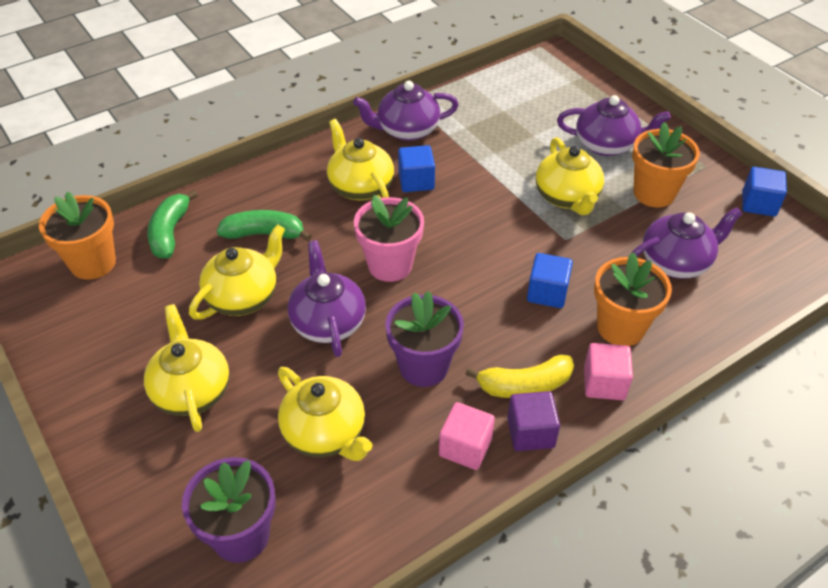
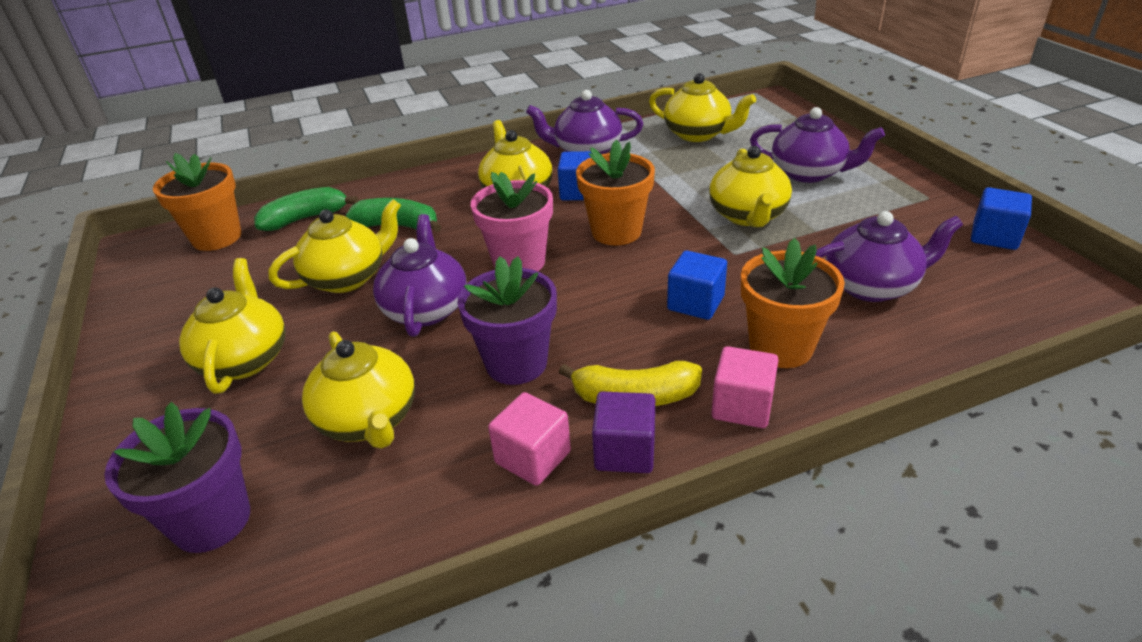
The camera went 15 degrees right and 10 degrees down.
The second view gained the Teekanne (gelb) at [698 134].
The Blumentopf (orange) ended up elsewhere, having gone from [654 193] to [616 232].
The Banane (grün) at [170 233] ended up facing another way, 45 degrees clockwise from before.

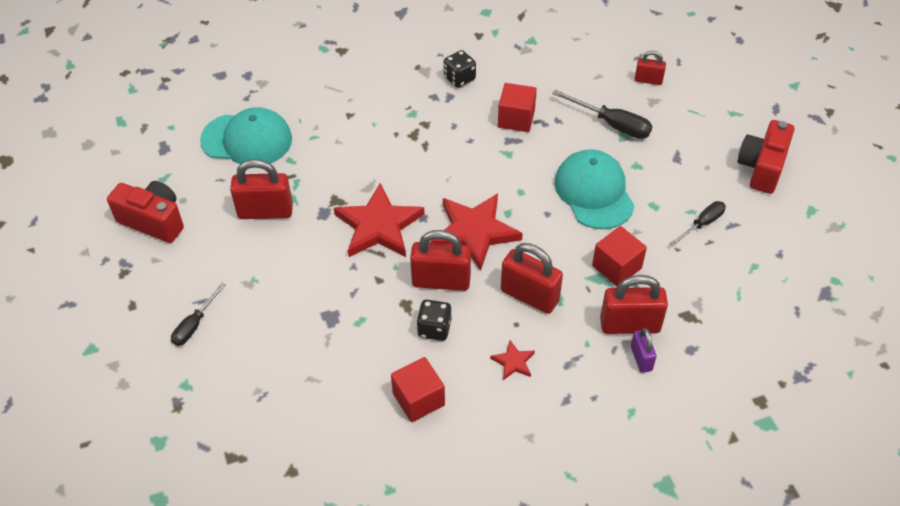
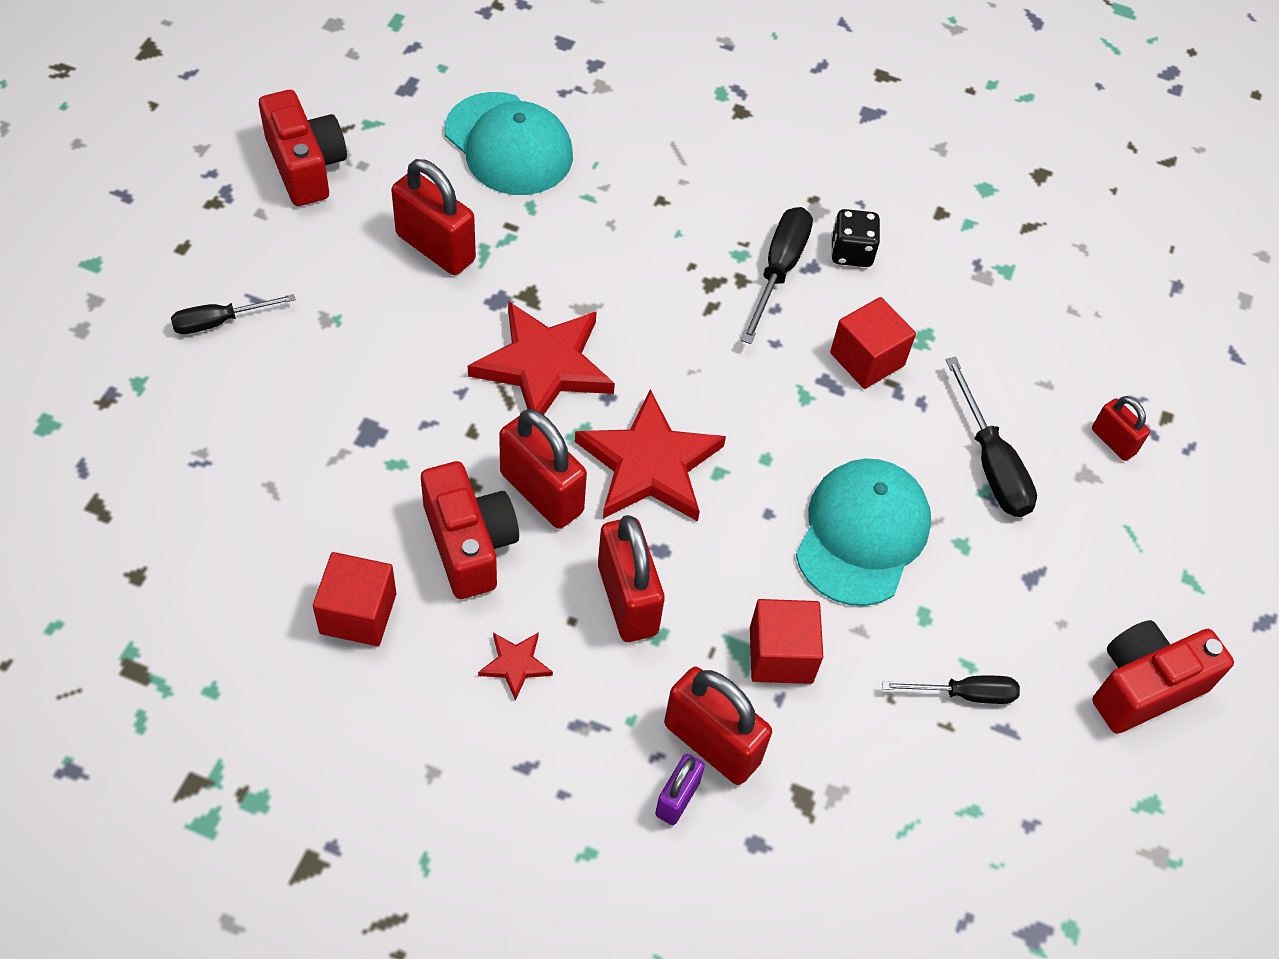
The camera went 35 degrees right and 5 degrees up.
The second view gained the Schraubenzieher (schwarz) at [779 271].
Where the Spielwürfel (schwarz) stood at [434 328], the Kamera (rot) came to stand at [469 544].

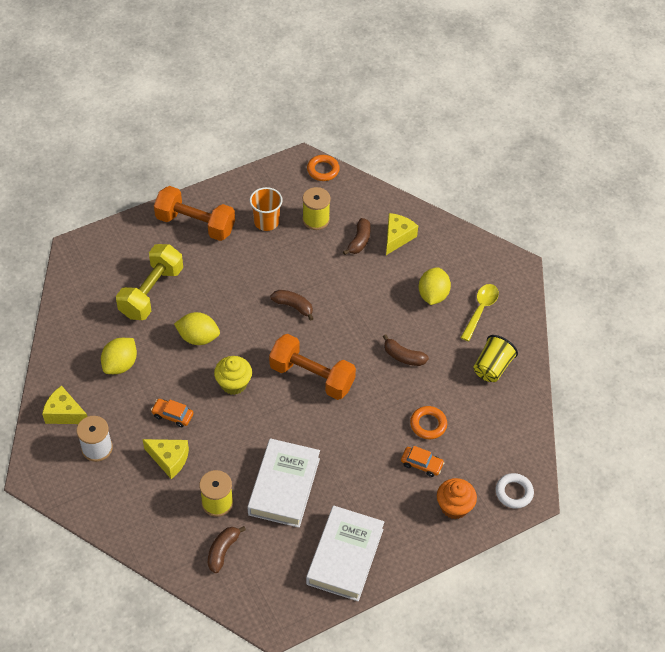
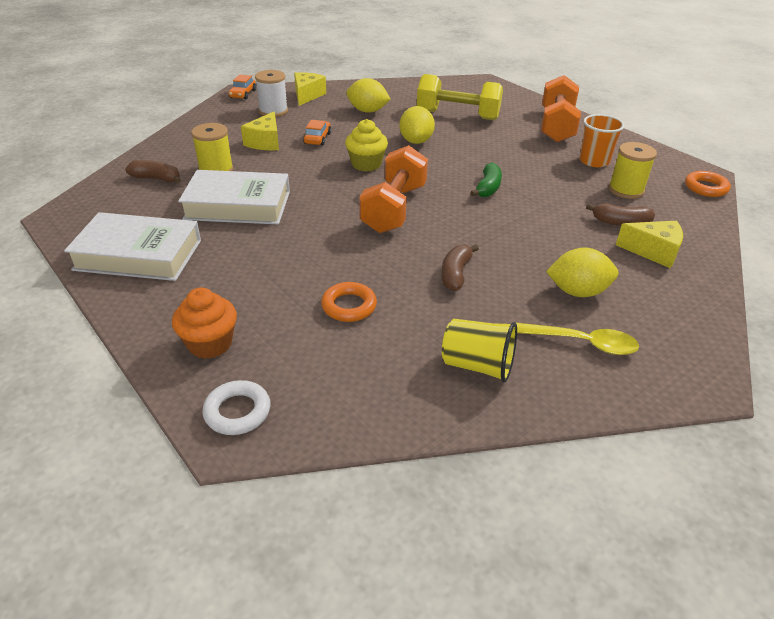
The camera went 80 degrees right and 15 degrees down.
The Auto (orange) ended up elsewhere, having gone from [421 464] to [243 94].
What was the Banane (braun) at [293 306] turned into the Banane (grün) at [488 188].

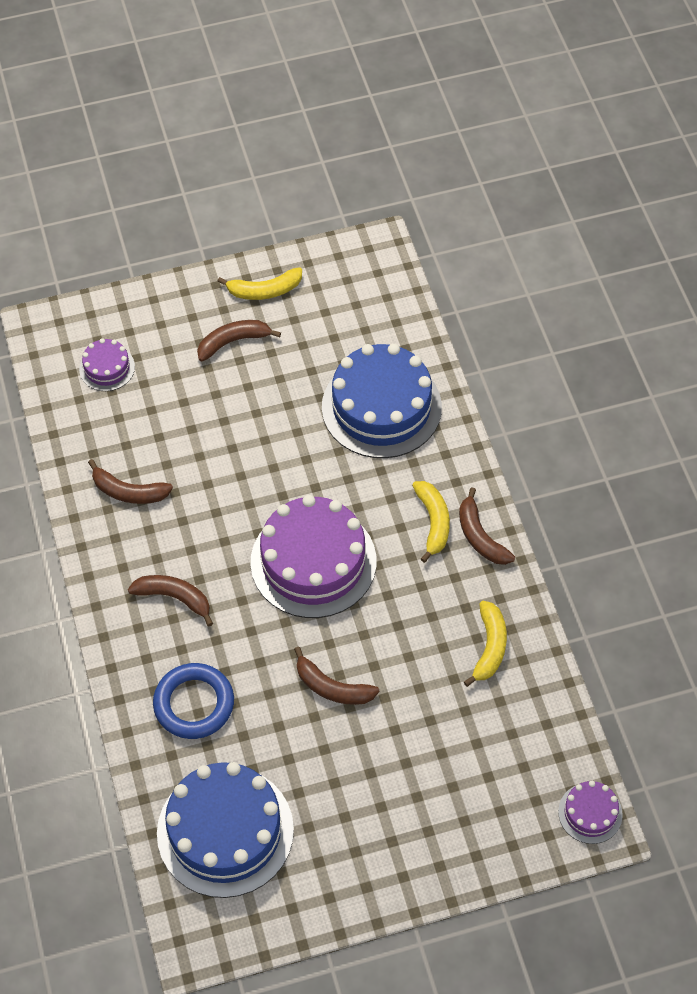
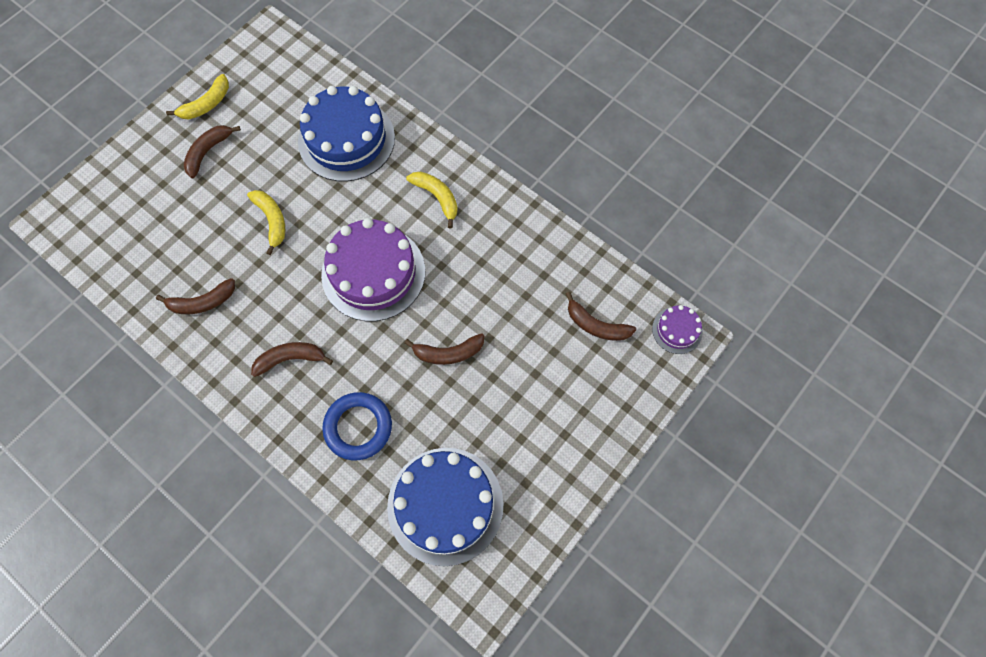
The camera went 35 degrees left and 10 degrees up.
The second view lost the Kuchen (lila) at [107 368].
The Banane (braun) ended up elsewhere, having gone from [480 536] to [596 325].
The Banane (gelb) ended up elsewhere, having gone from [489 647] to [272 221].

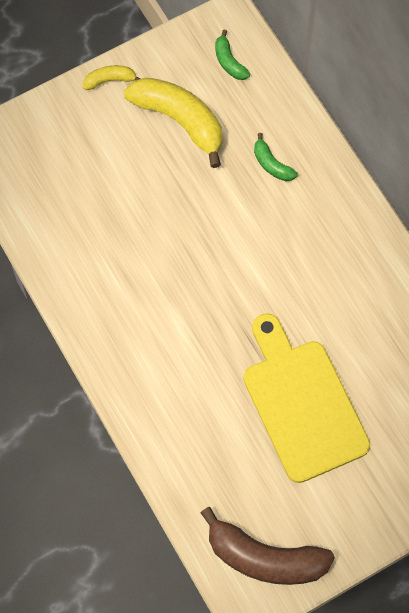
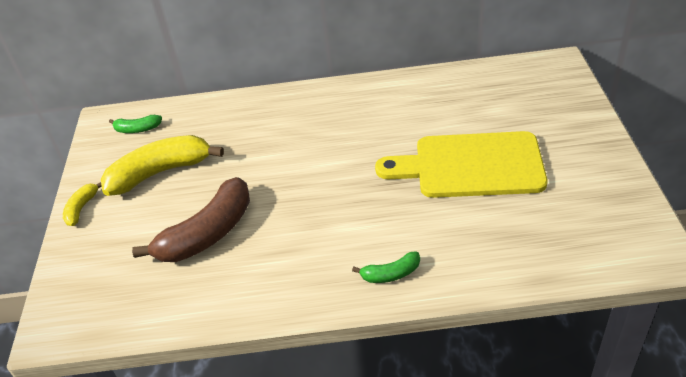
The camera went 60 degrees left and 25 degrees down.
The Banane (braun) ended up elsewhere, having gone from [264 558] to [207 233].
The Banane (grün) ended up elsewhere, having gone from [272 164] to [391 274].

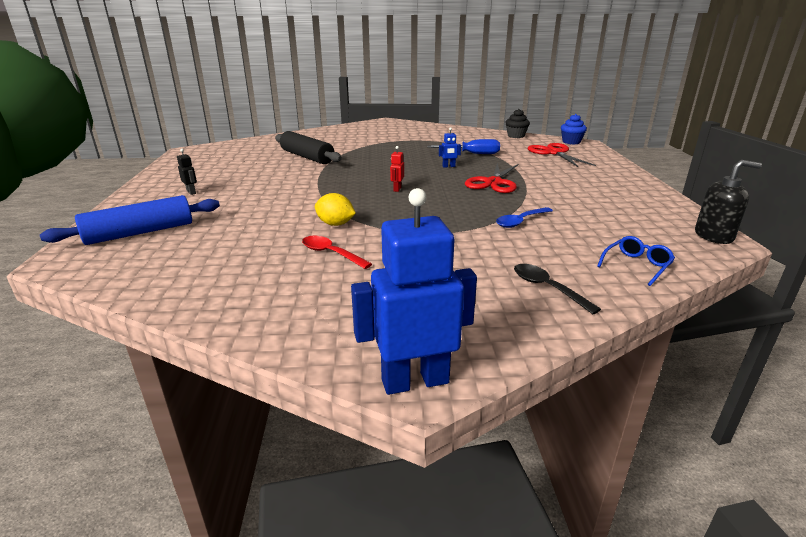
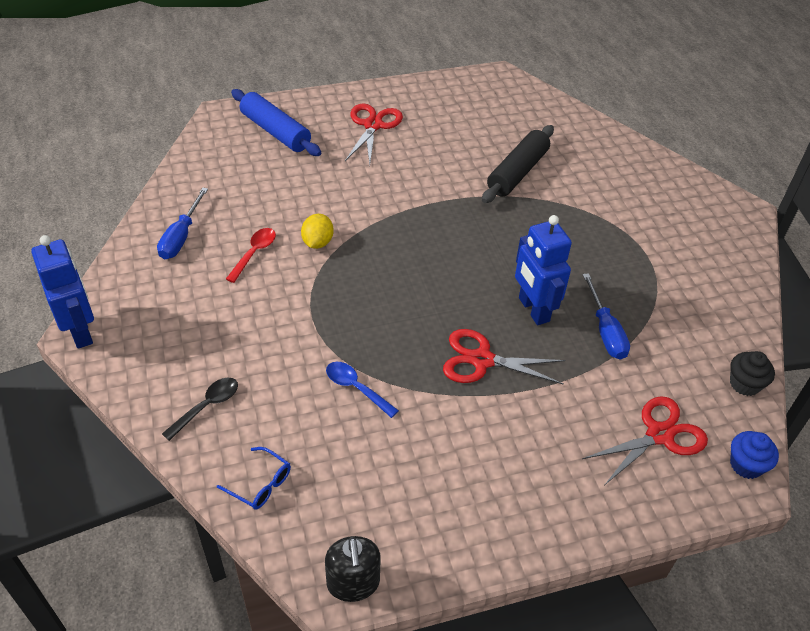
The camera went 75 degrees right and 20 degrees up.
The second view lost the Roboter (rot) at [397 189].
The second view gained the Schraubenzieher (blau) at [181 237].
Where the Roboter (schwarz) stood at [191 192], the Schere (rot) came to stand at [373 125].
The size of the Roboter (blau) at [448 166] changed by a factor of 2.34.

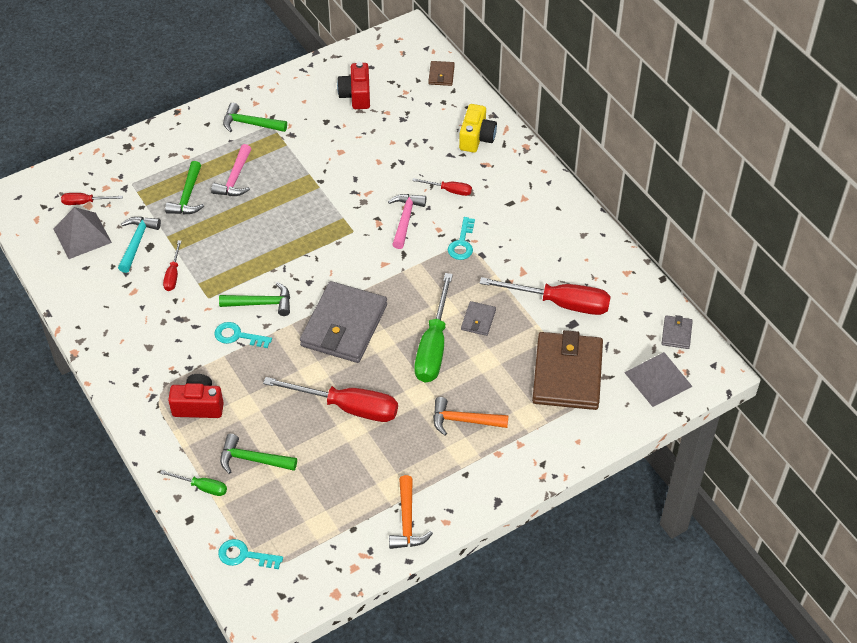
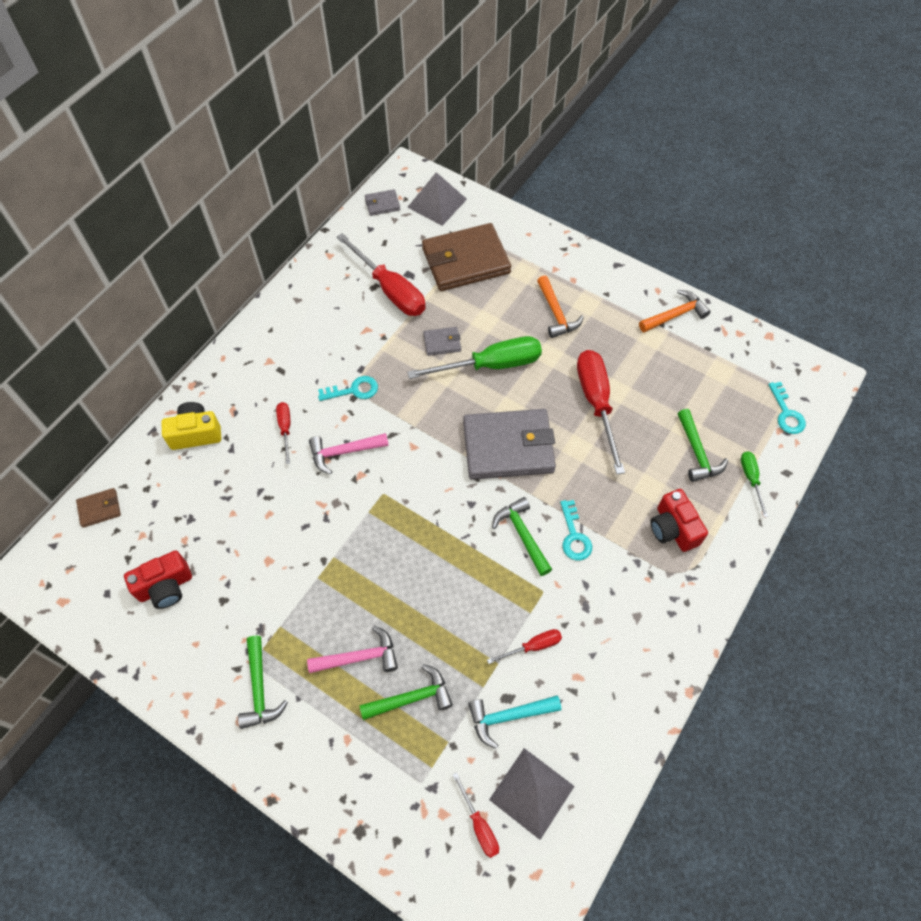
The camera went 115 degrees left and 10 degrees up.
The Schraubenzieher (rot) at [560 303] ended up facing another way, 150 degrees clockwise from before.

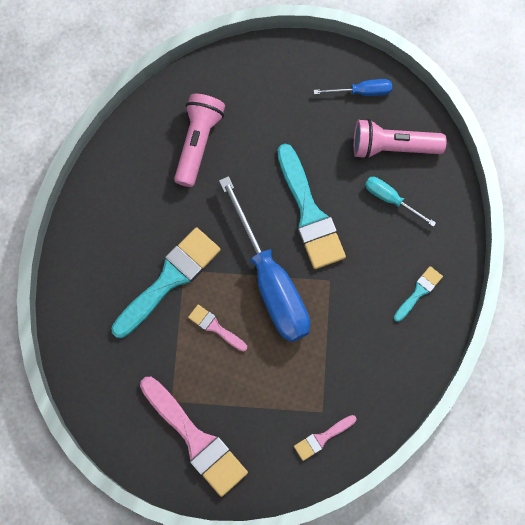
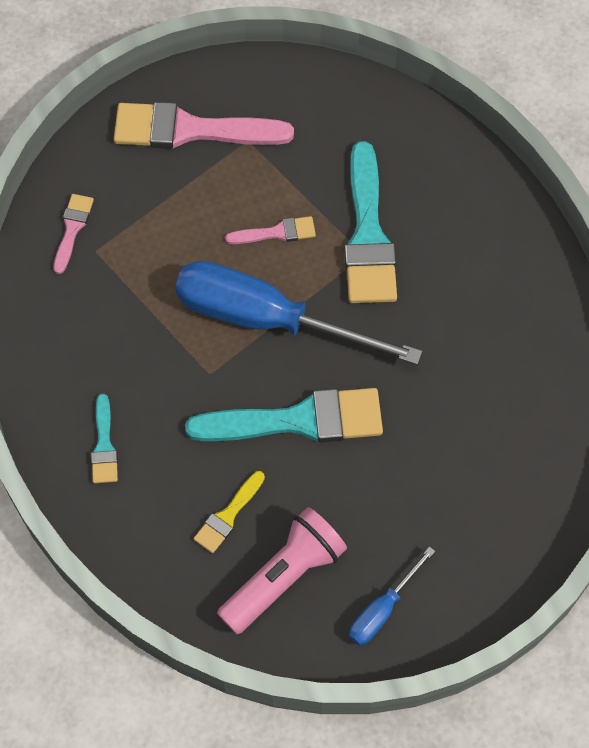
The camera went 135 degrees right and 10 degrees down.
The second view lost the Taschenlampe (rosa) at [198 143].
Where the Schraubenzieher (türkis) stood at [391 199], the Pinsel (gelb) came to stand at [228 515].
The Pinsel (türkis) at [309 214] ended up facing another way, 150 degrees clockwise from before.

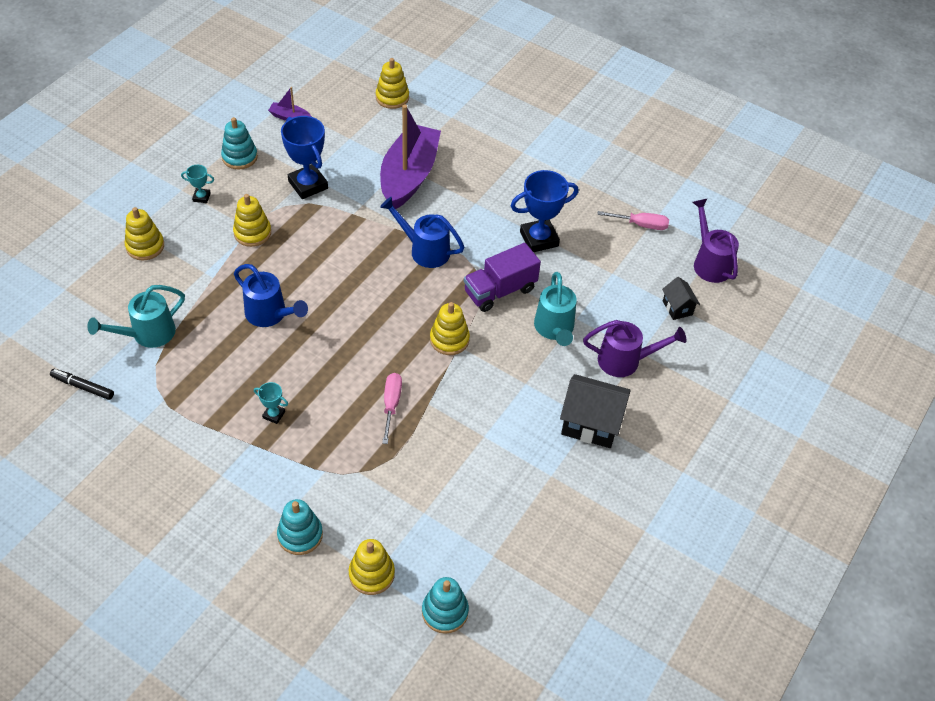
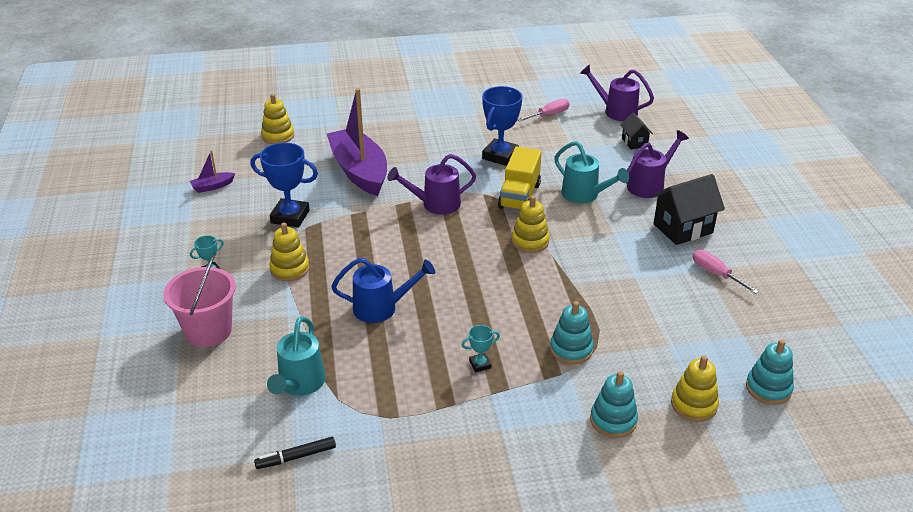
The camera went 40 degrees left and 15 degrees down.
The Stapelspielzeug (türkis) ended up elsewhere, having gone from [239 157] to [571 349].
The Schraubenzieher (rosa) ended up elsewhere, having gone from [391 405] to [716 274].
Where the Stapelspielzeug (gelb) stood at [145 246], the Eimer (rosa) came to stand at [208 331].
What was the Gießkanne (blau) at [424 250] turned into the Gießkanne (lila) at [435 204].
What was the Lastwagen (lila) at [500 290] turned into the Lastwagen (gelb) at [519 196].
The Haus (schwarz) at [677 308] ended up facing another way, 45 degrees clockwise from before.

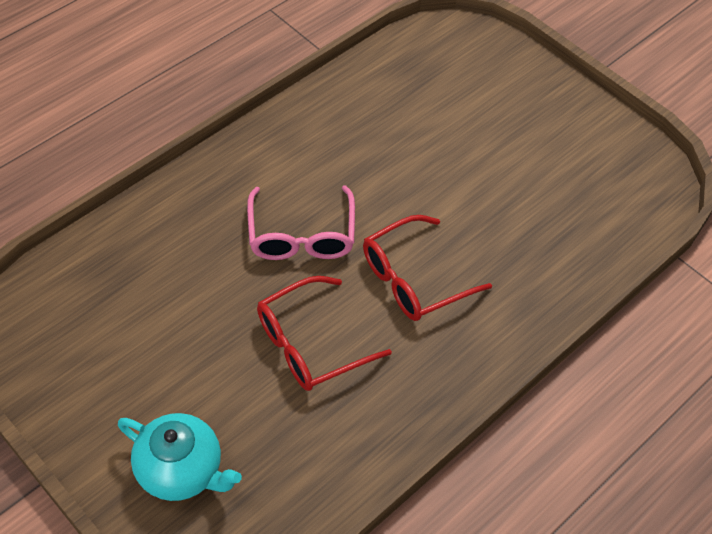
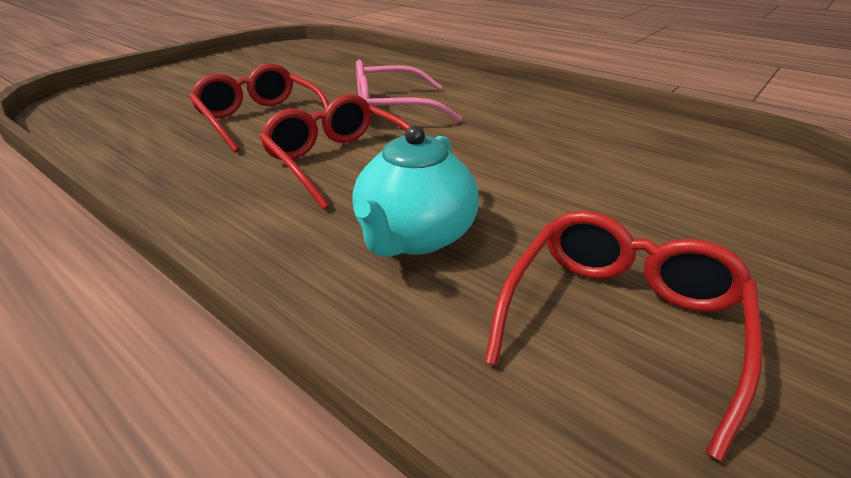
The camera went 85 degrees right and 20 degrees down.
The second view gained the Brille (rot) at [619 321].
The Teekanne (türkis) ended up elsewhere, having gone from [181 470] to [414 237].

